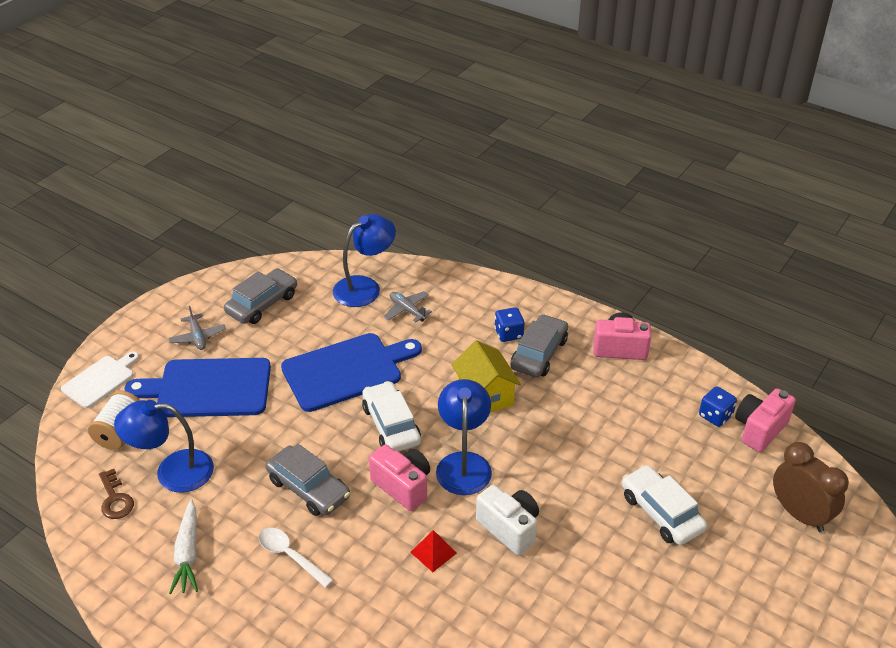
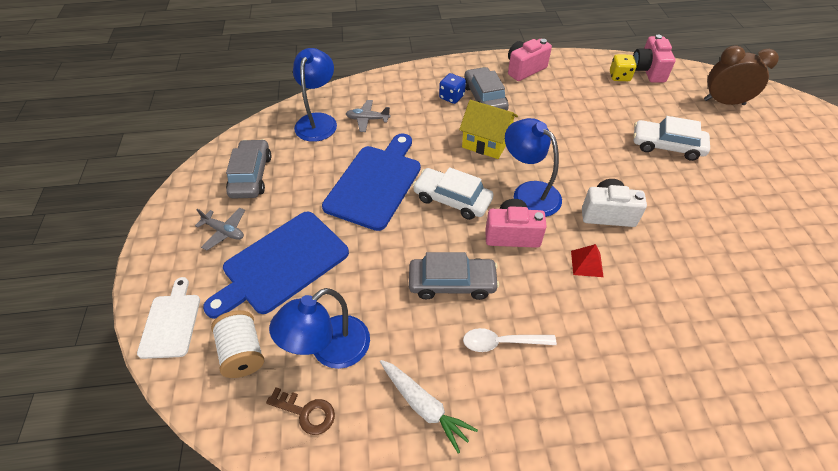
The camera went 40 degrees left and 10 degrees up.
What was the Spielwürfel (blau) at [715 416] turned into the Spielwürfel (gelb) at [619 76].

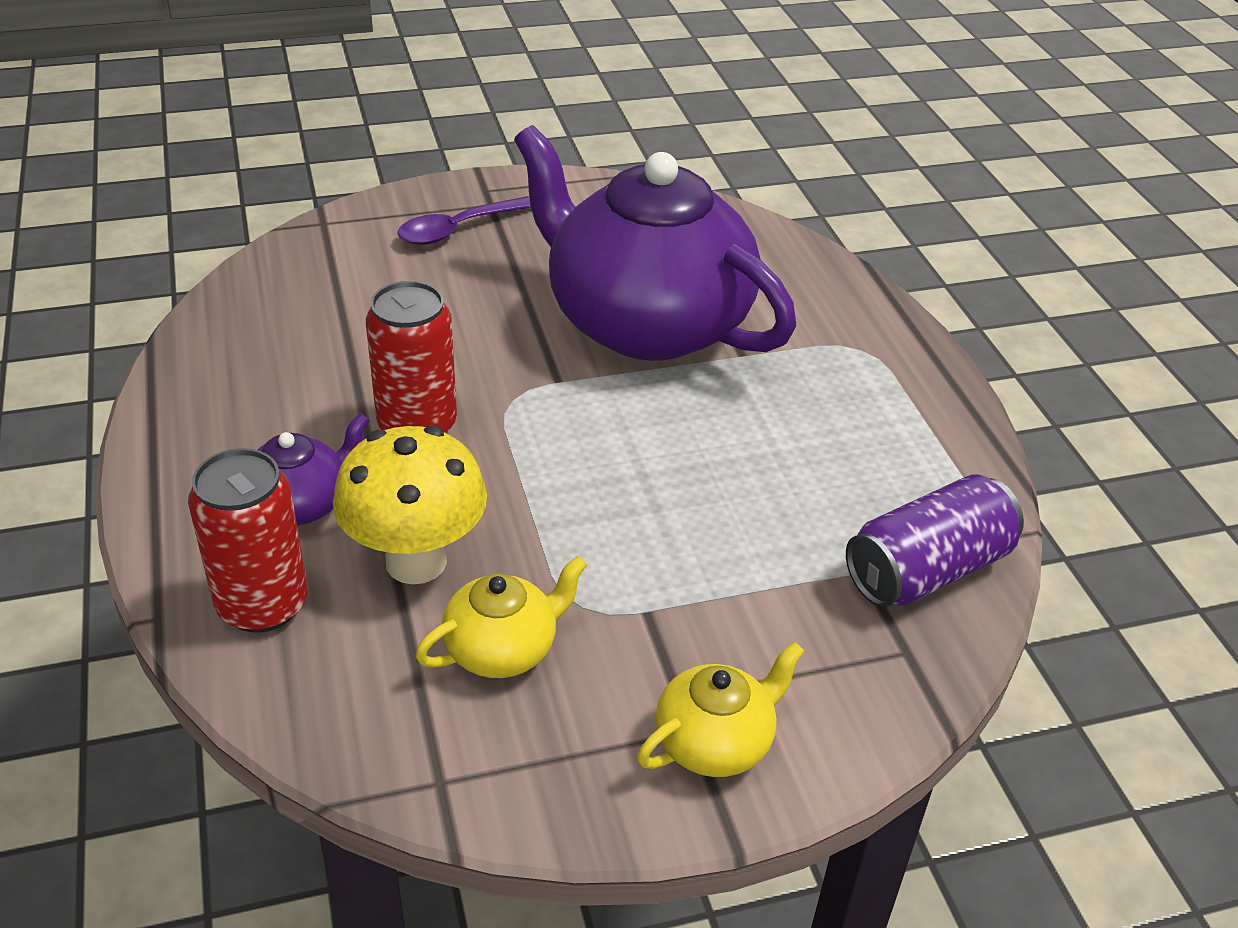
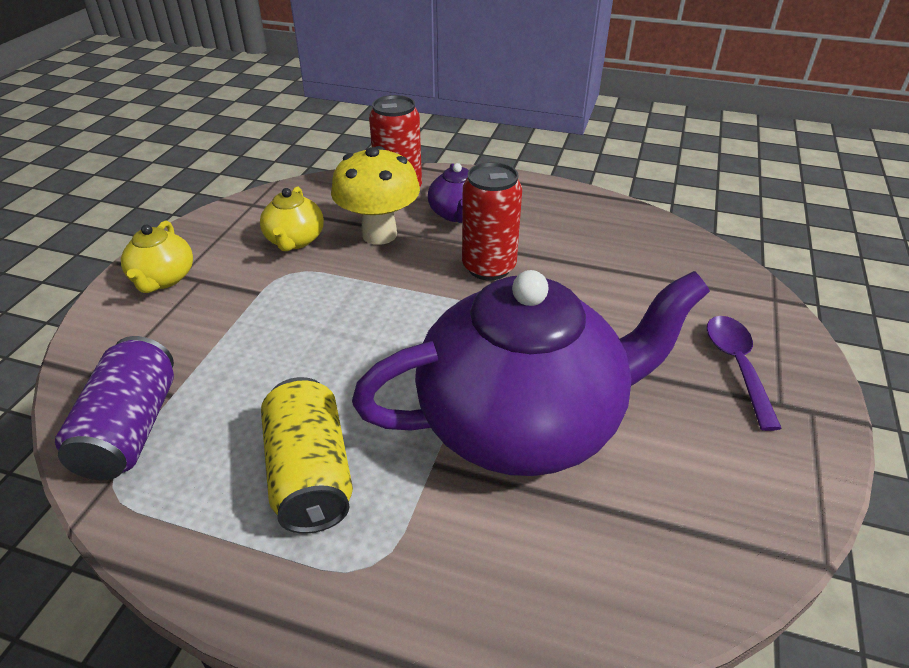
The camera went 125 degrees right and 0 degrees up.
The second view gained the Dose (gelb) at [310 473].

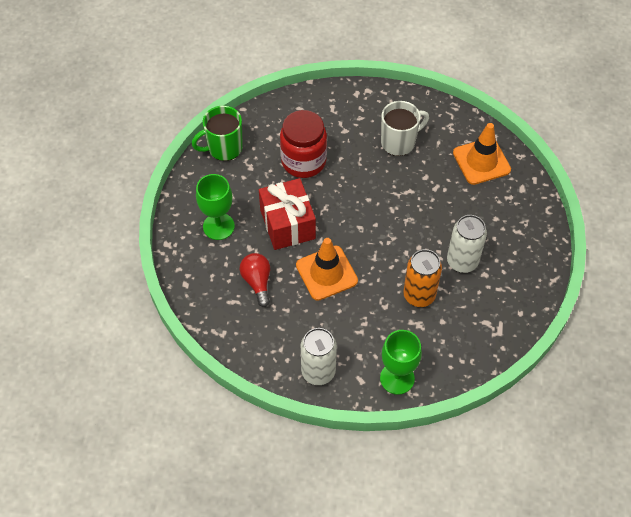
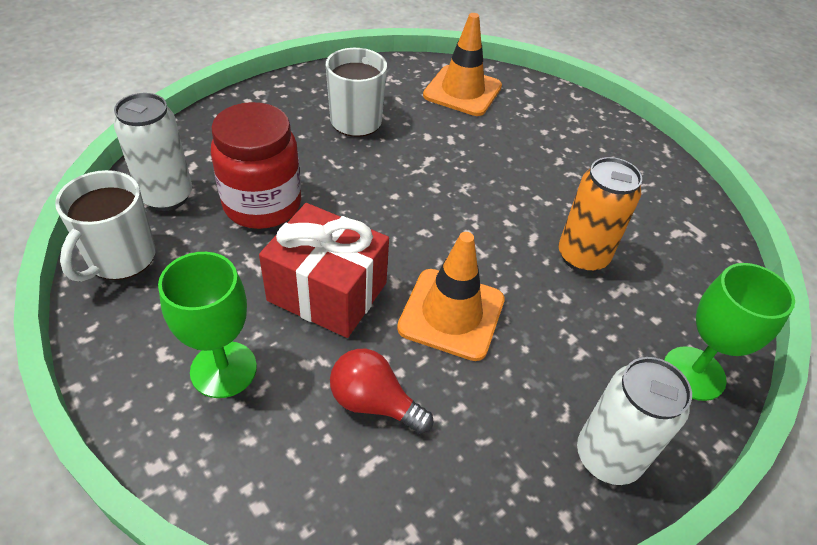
The camera went 50 degrees left and 10 degrees down.
The Dose (weiß) ended up elsewhere, having gone from [462 262] to [167 196].
What was the Tasse (grün) at [224 148] turned into the Tasse (weiß) at [120 258].

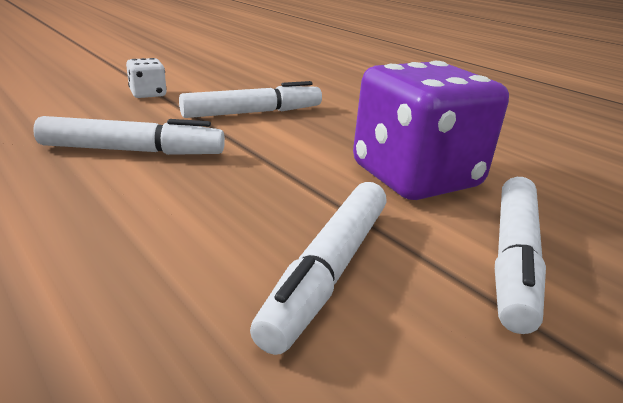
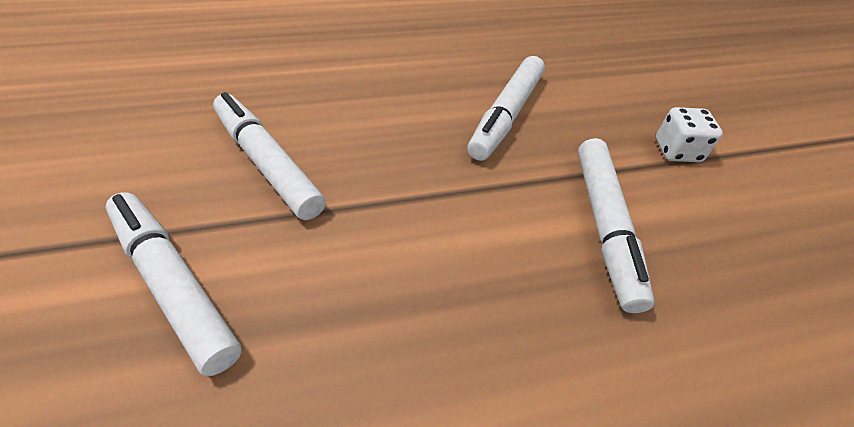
The camera went 115 degrees right and 20 degrees up.
The second view lost the Spielwürfel (lila) at [415 177].

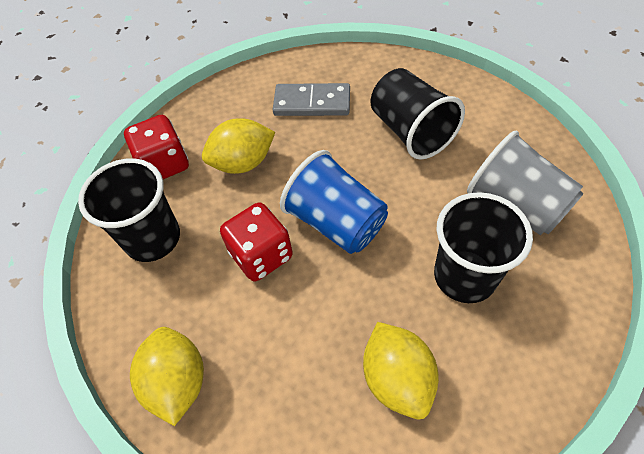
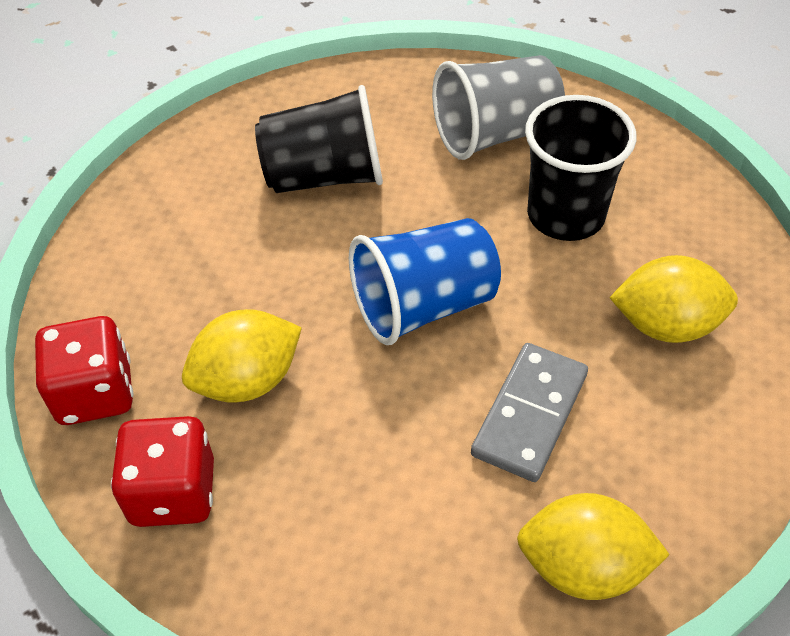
The camera went 70 degrees left and 5 degrees down.
The second view lost the Becher (schwarz) at [153 239].
The Spielwürfel (rot) ended up elsewhere, having gone from [261 255] to [95 393].
The Dominostein (grau) ended up elsewhere, having gone from [312 103] to [529 414].
The Zitrone (gelb) at [243 163] ended up facing another way, 60 degrees clockwise from before.

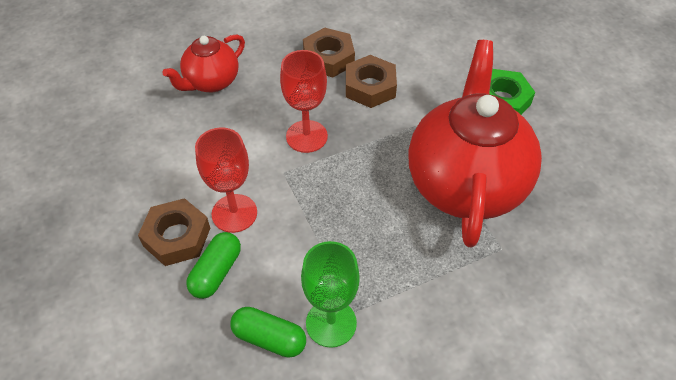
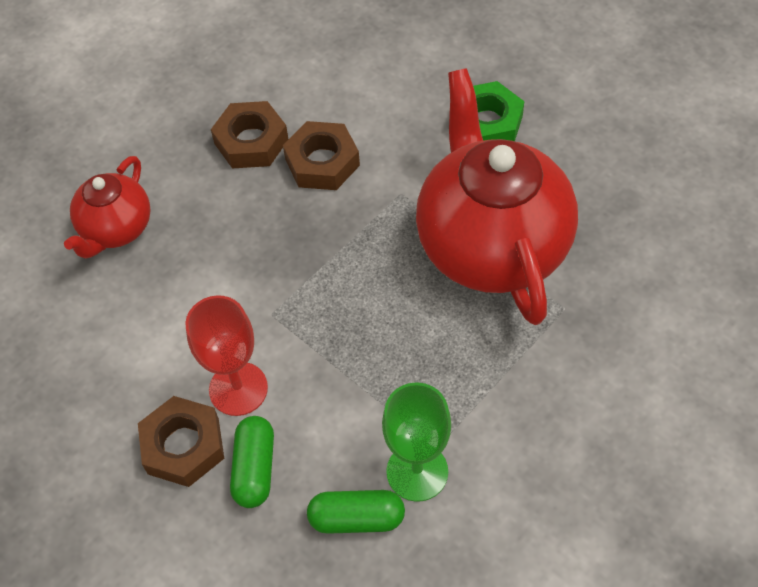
The camera went 20 degrees left and 5 degrees up.
The second view lost the Kelch (rot) at [306 136].

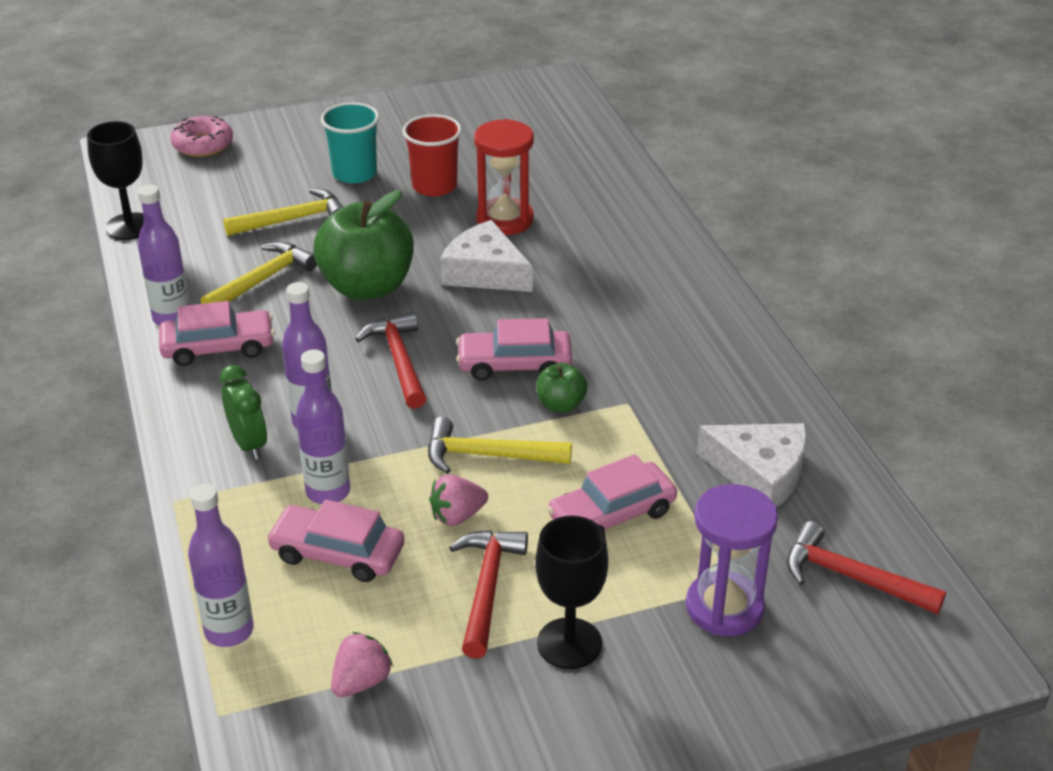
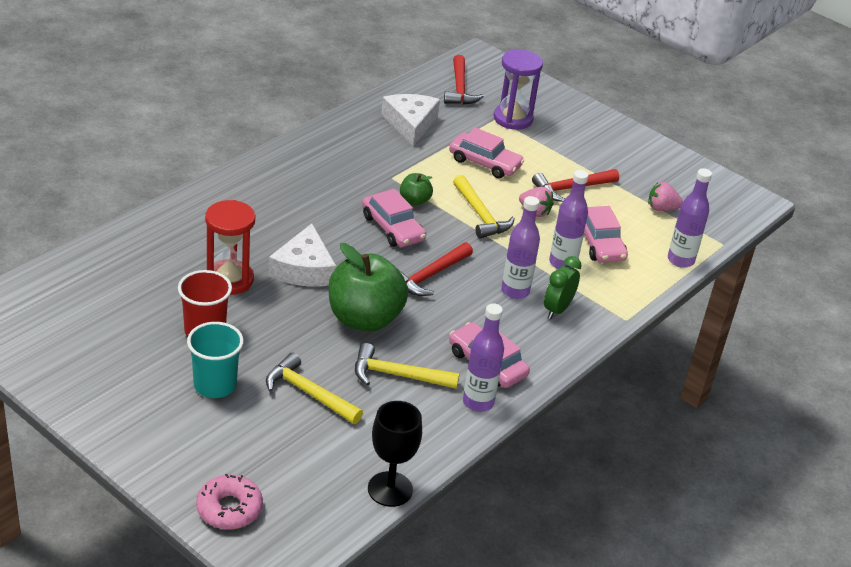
The camera went 125 degrees left and 0 degrees up.
The second view lost the Kelch (schwarz) at [569 643].

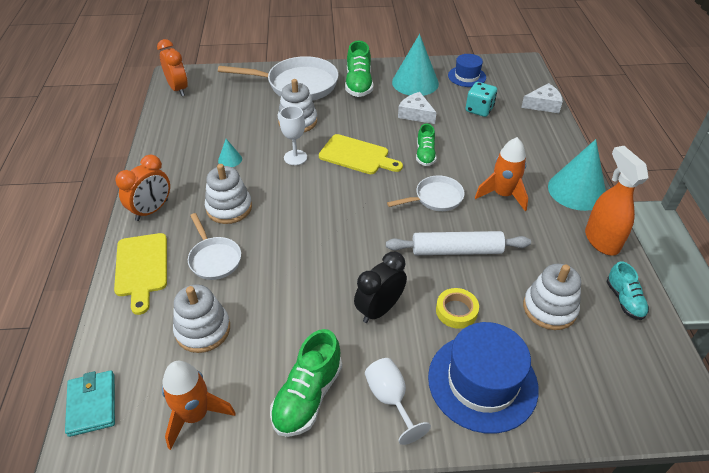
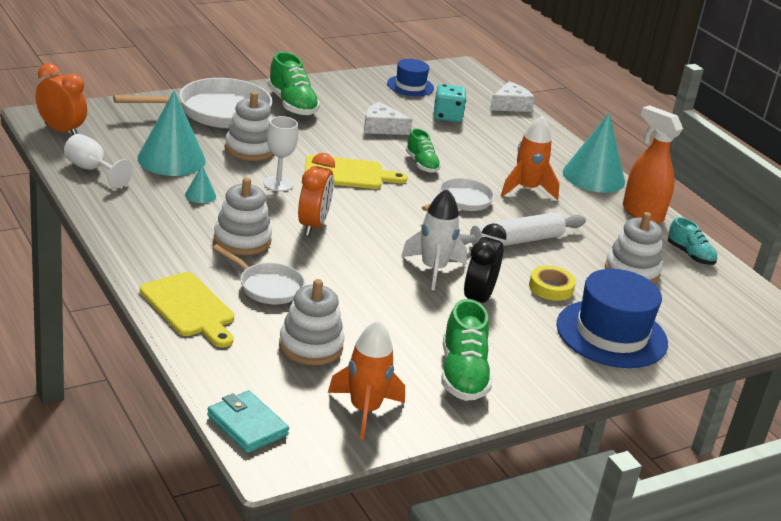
The camera went 30 degrees left and 15 degrees down.
The second view gained the Rakete (weiß) at [433 269].
The Wecker (orange) ended up elsewhere, having gone from [152 210] to [313 225].
The Kelch (weiß) ended up elsewhere, having gone from [390 399] to [91 170].
The Kegel (türkis) ended up elsewhere, having gone from [415 82] to [171 159].

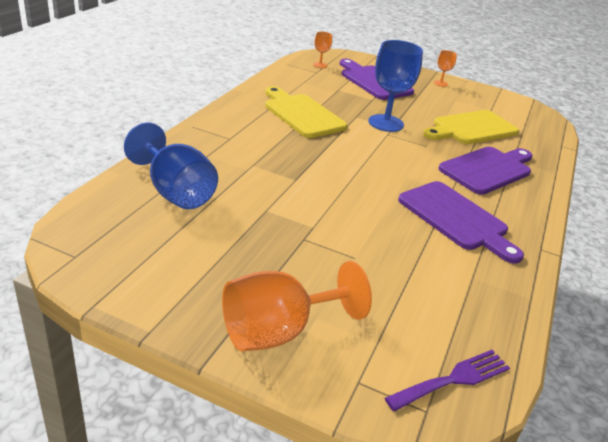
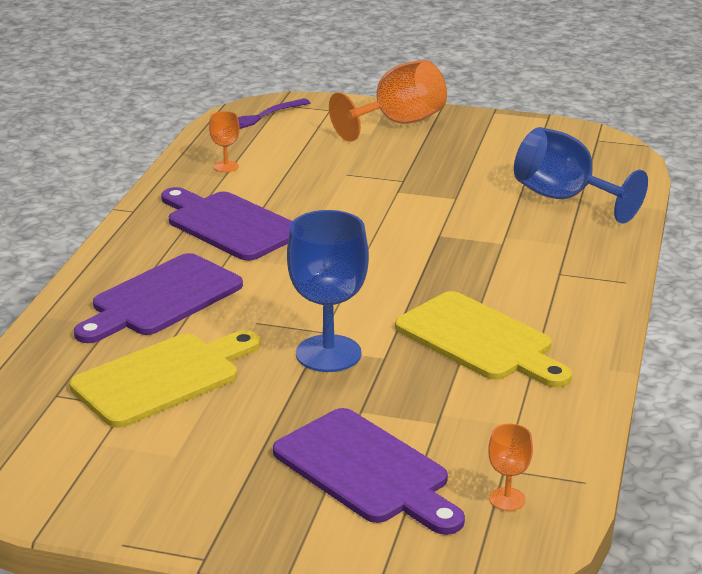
The camera went 175 degrees right and 5 degrees down.
The Kelch (orange) ended up elsewhere, having gone from [440 83] to [226 167].

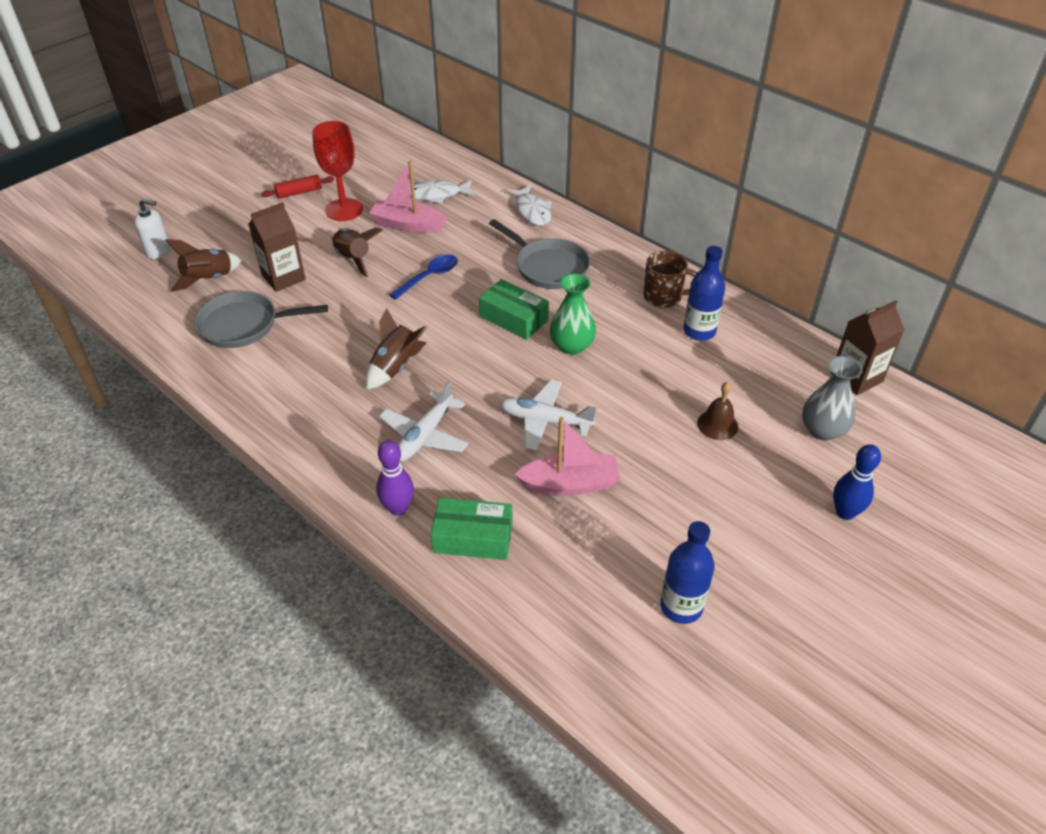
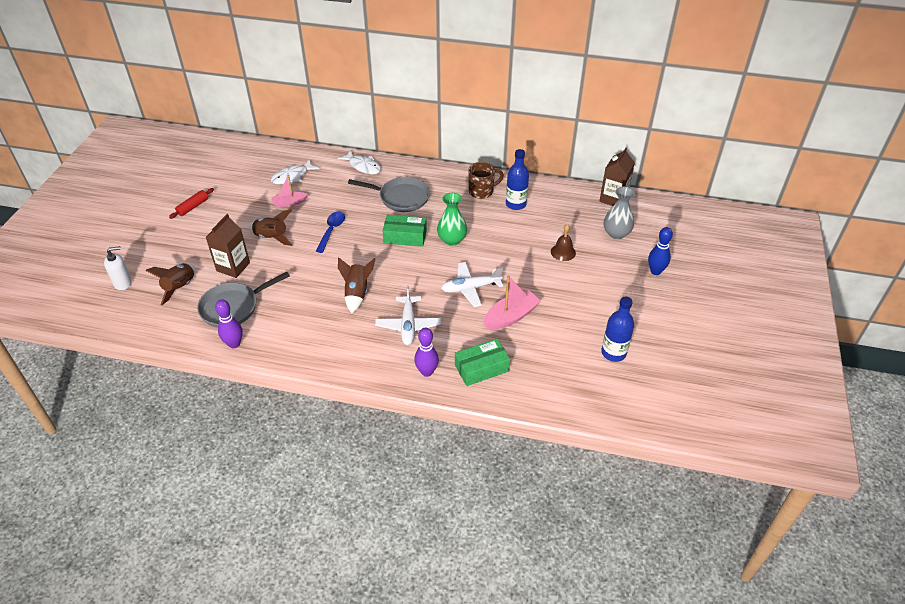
The camera went 30 degrees left and 0 degrees up.
The second view lost the Kelch (rot) at [344 210].
The second view gained the Bowlingkegel (lila) at [234 344].
The size of the Boot (rosa) at [408 225] changed by a factor of 0.63.

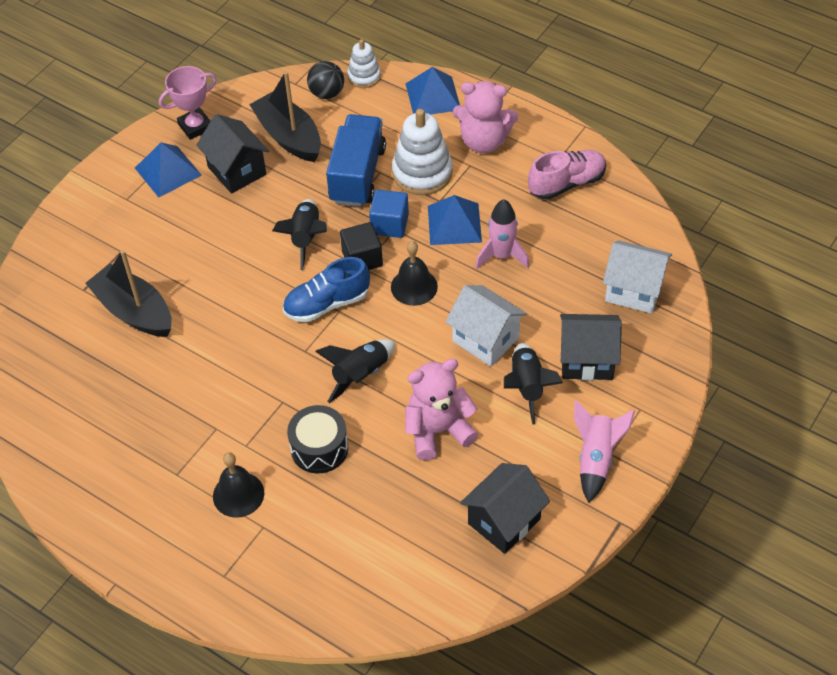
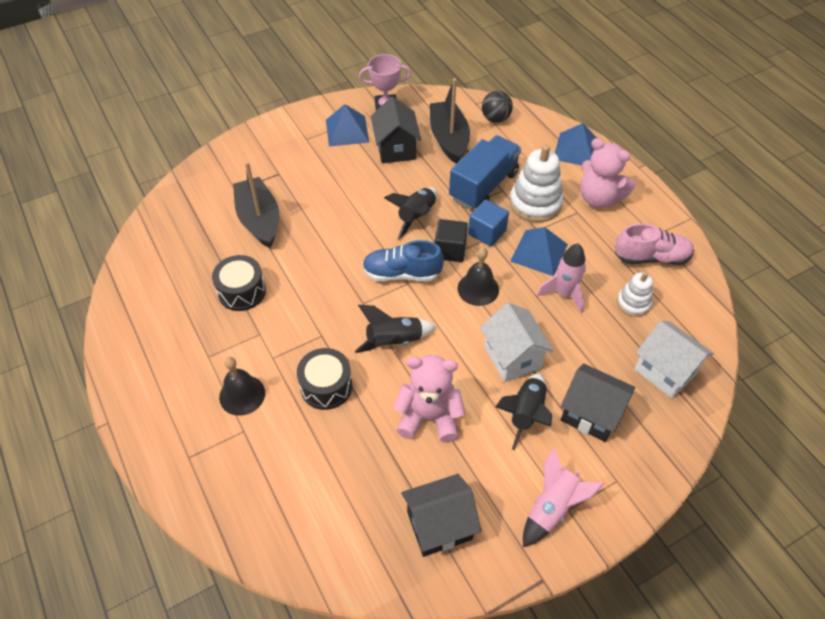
The camera went 25 degrees right and 0 degrees up.
The second view gained the Trommel (schwarz) at [242 291].
The Stapelspielzeug (weiß) ended up elsewhere, having gone from [364 76] to [633 303].

